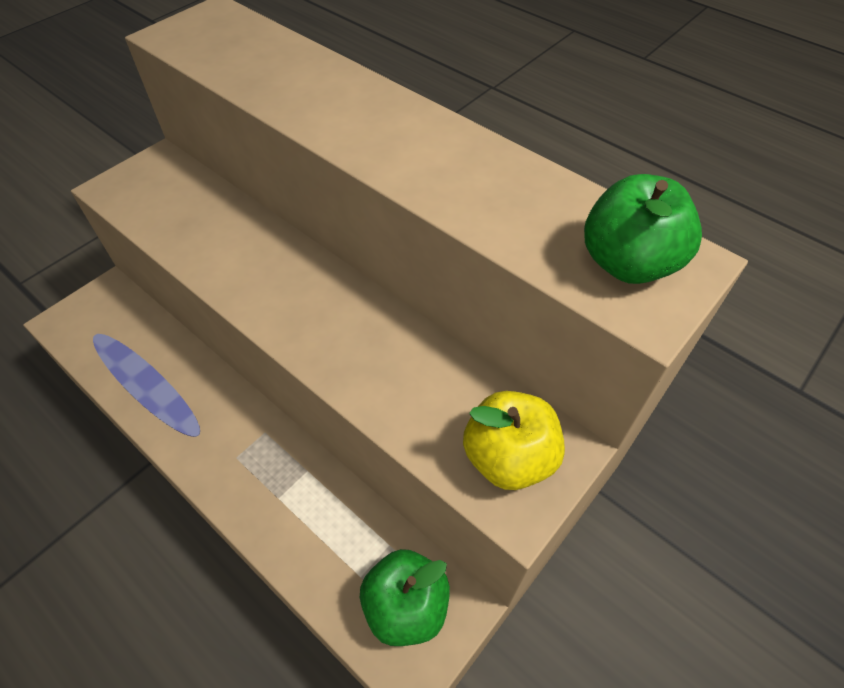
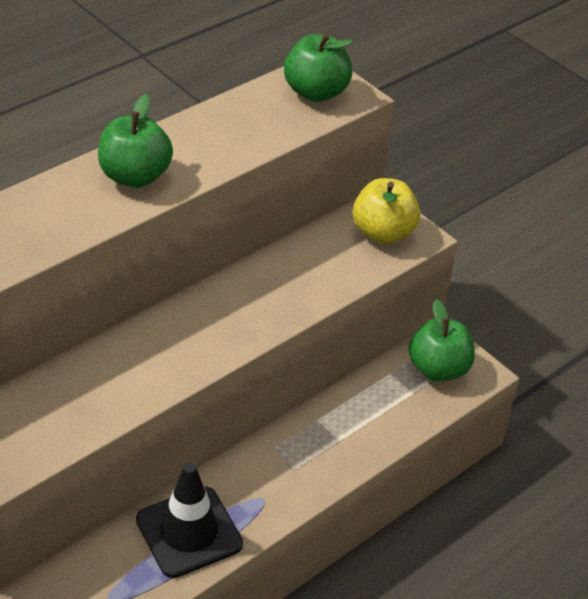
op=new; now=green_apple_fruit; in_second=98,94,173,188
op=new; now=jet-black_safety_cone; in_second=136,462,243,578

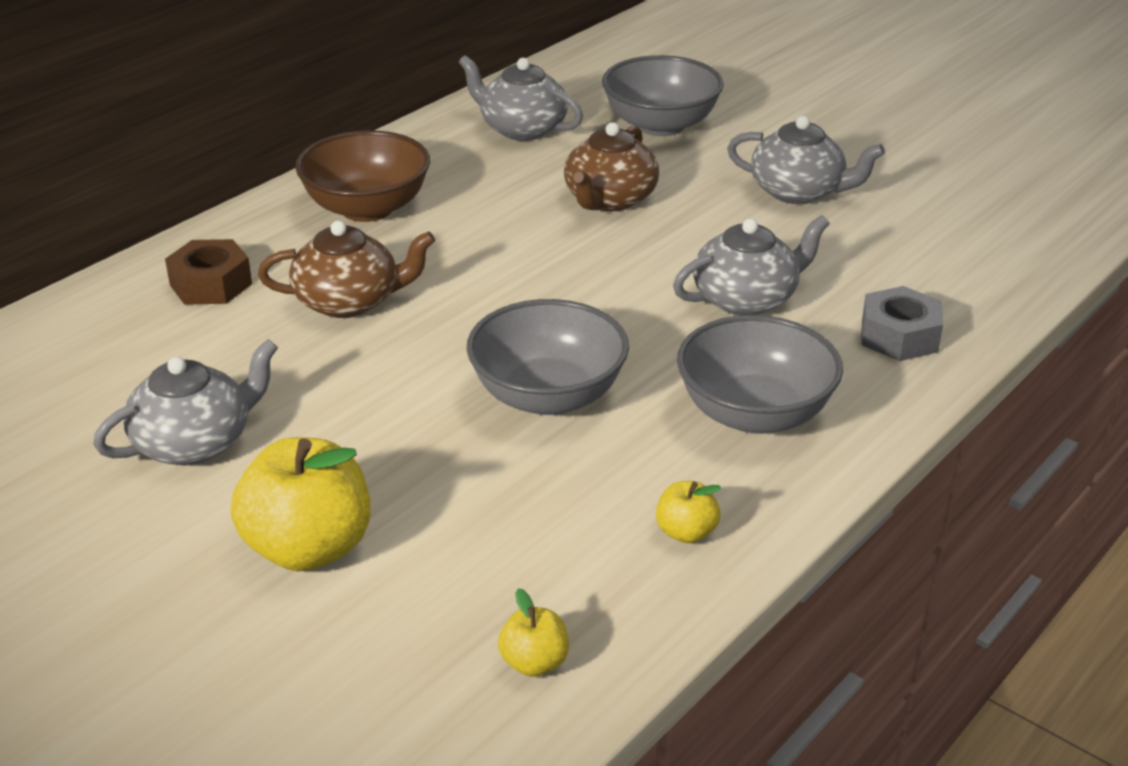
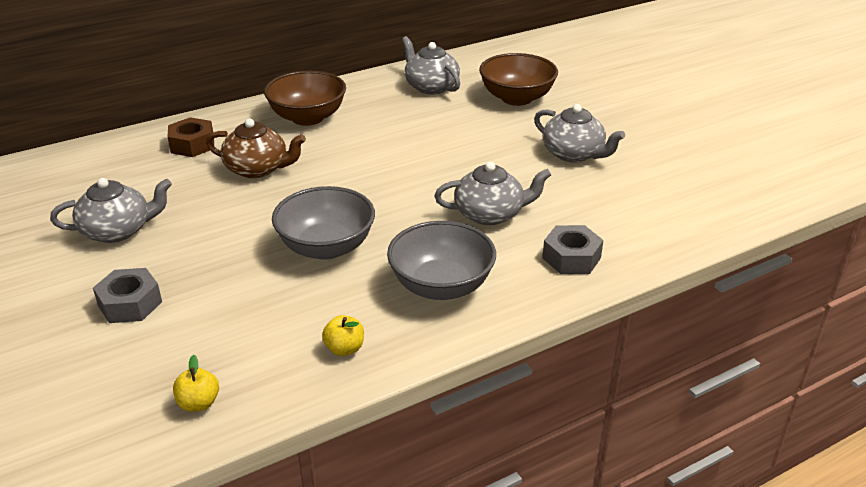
op=gone; was=russet_tea_pot; in_first=564,122,659,211
op=swapped; was=yellow_apple_fruit; now=grey_hexagon_nut; in_first=231,437,370,571; in_second=93,268,162,323
op=repainted; was=grey_deep_dish; now=russet_deep_dish; in_first=602,55,724,136; in_second=479,53,558,106

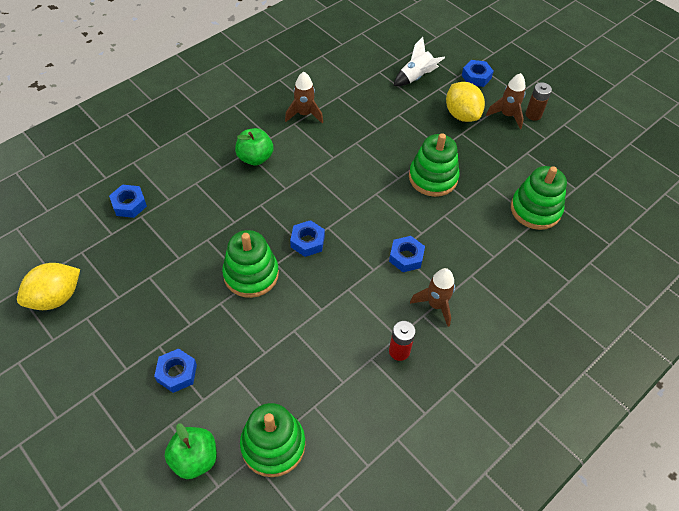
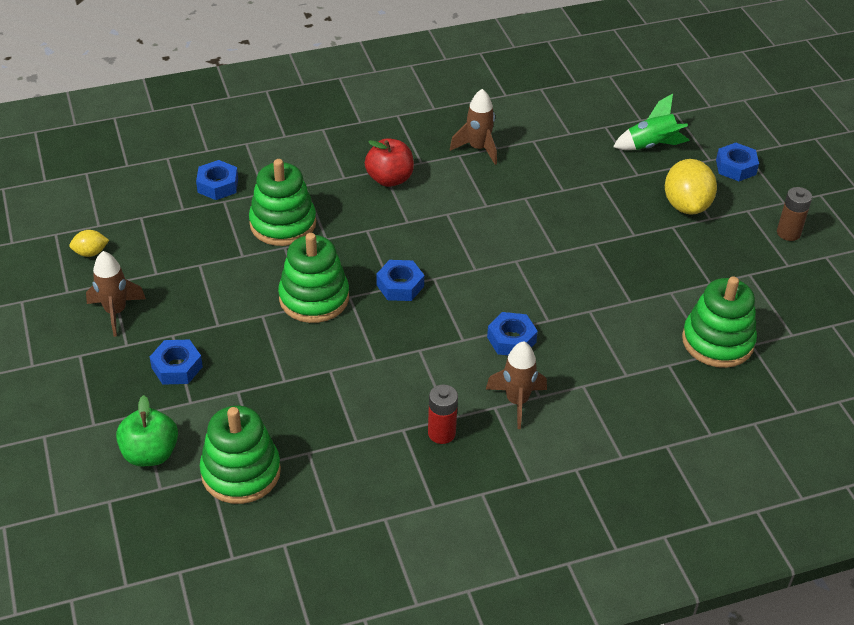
op=shifted; was=green_ring_stacker; in_first=409,133,460,197; in_second=249,159,316,246
op=shifted; was=russet_toy_rocket; in_first=486,73,526,129; in_second=86,251,146,337
op=repainted; was=green_apple_fruit; now=red_apple_fruit; in_first=235,128,273,166; in_second=365,138,414,187
op=repainted; was=pure_white_toy_rocket; now=green_toy_rocket; in_first=393,37,445,86; in_second=613,94,690,150
op=scaled; was=yellow_toy_lemon; in_first=17,263,80,310; in_second=69,230,109,257; ratio=0.51

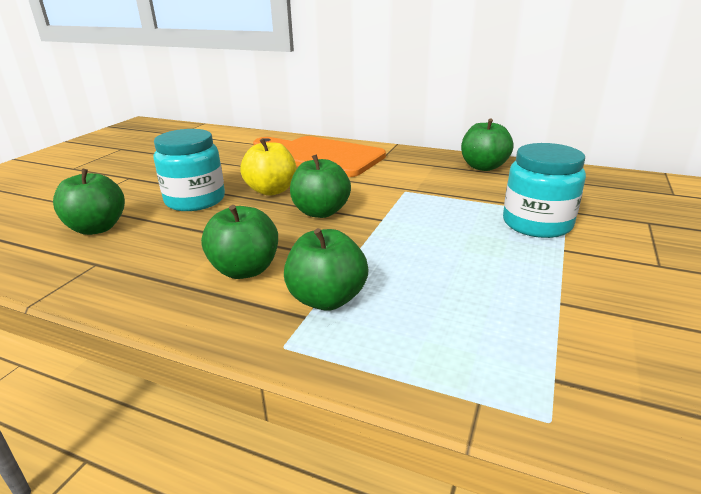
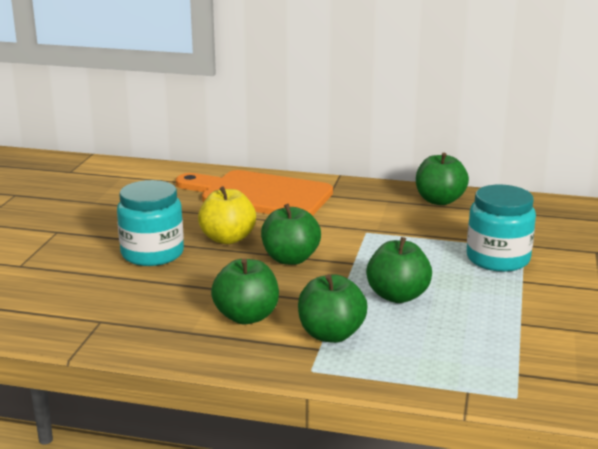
op=shifted; was=green_apple_fruit; in_first=53,169,125,235; in_second=366,237,432,303

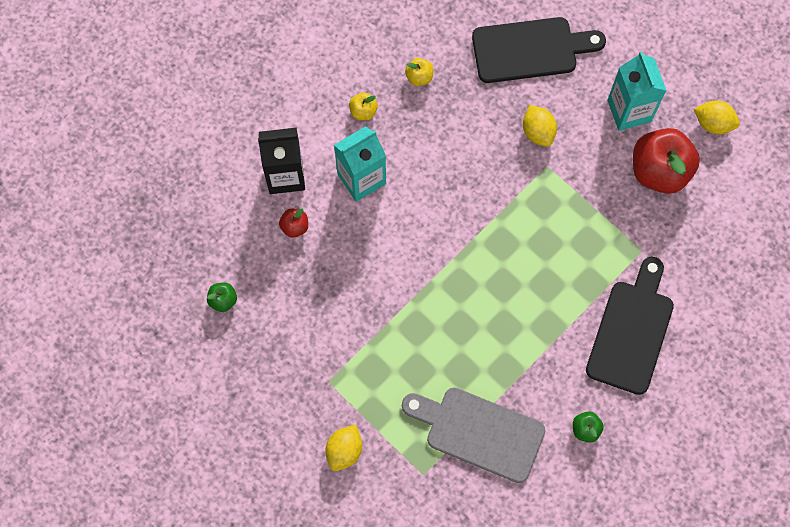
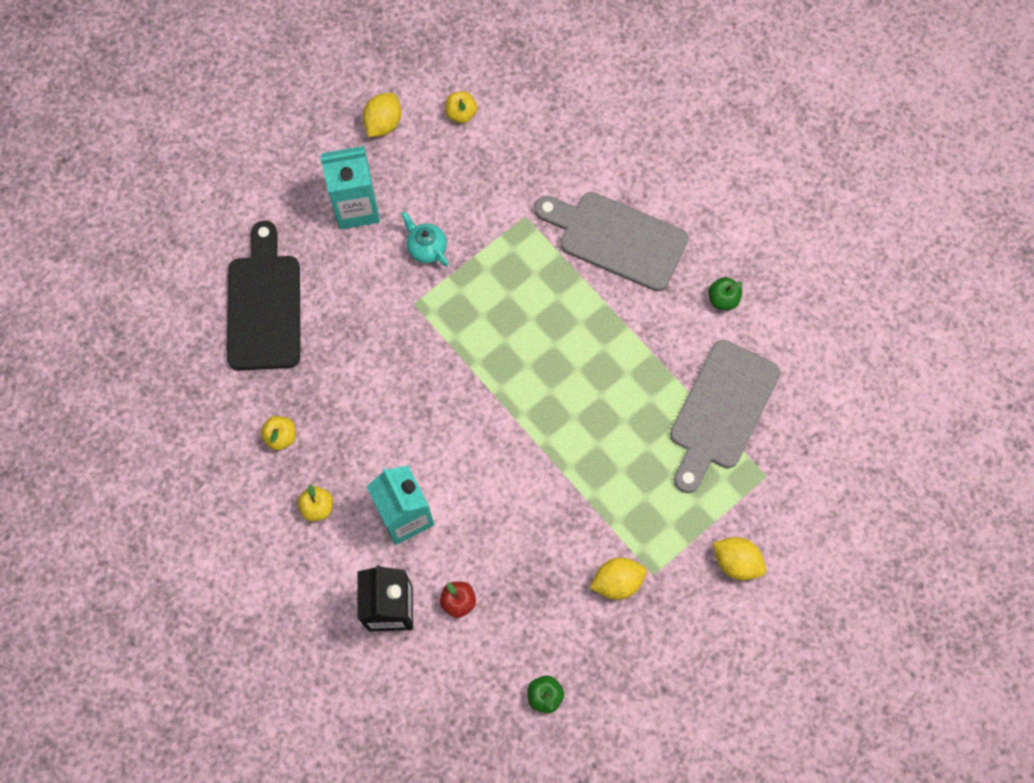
op=gone; was=red_apple_fruit; in_first=633,128,700,194
op=new; now=aqua_tea_pot; in_second=401,211,449,267
op=new; now=yellow_apple_fruit; in_second=445,91,477,123
op=shifted; was=yellow_toy_lemon; in_first=523,105,557,147; in_second=590,557,647,600
op=repainted; was=jet-black_cutting_board; now=grey_cutting_board; in_first=586,257,674,395; in_second=534,192,688,291

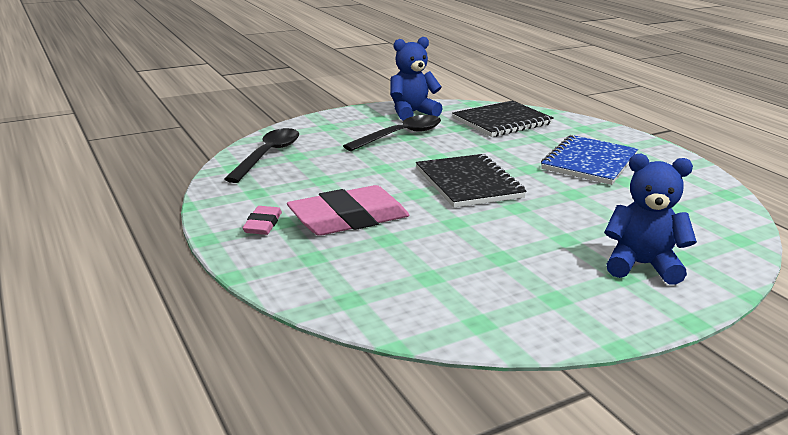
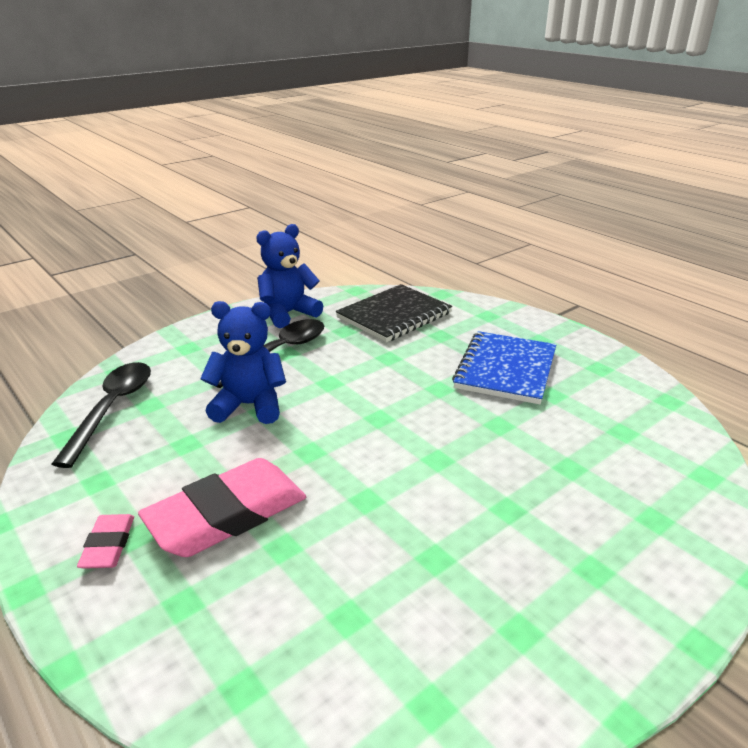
op=gone; was=jet-black_notebook; in_first=416,154,527,208
op=shifted; was=blue_stuffed_bear; in_first=604,154,697,285; in_second=200,301,286,424

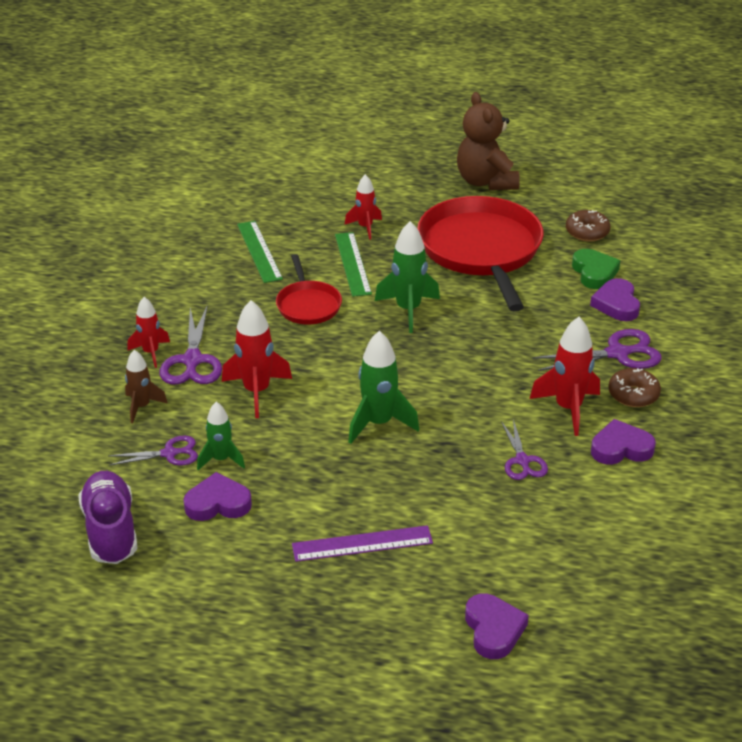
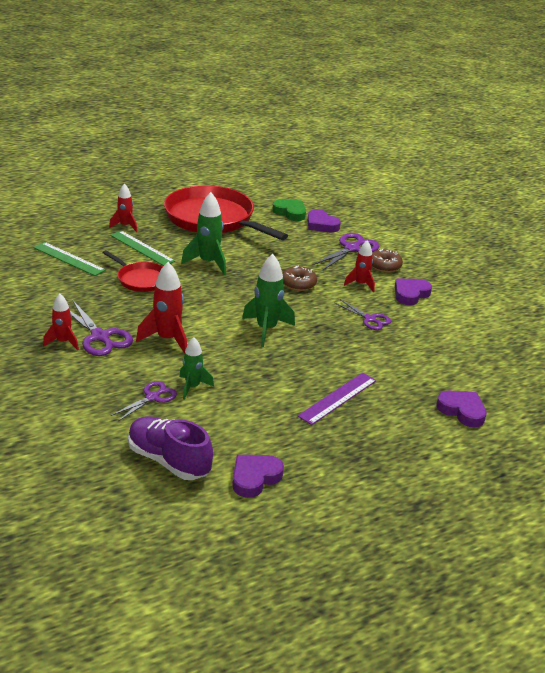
op=gone; was=russet_toy_rocket; in_first=125,350,168,423
op=gone; was=russet_stuffed_bear; in_first=457,92,520,190
op=shifted; was=royal_purple_heart; in_first=184,472,252,521; in_second=232,455,284,498
op=shifted; was=russet_glazed_donut; in_first=566,210,611,242; in_second=282,265,317,291
op=scaled; was=red_toy_rocket; in_first=530,317,600,436; in_second=344,241,375,292; ratio=0.63

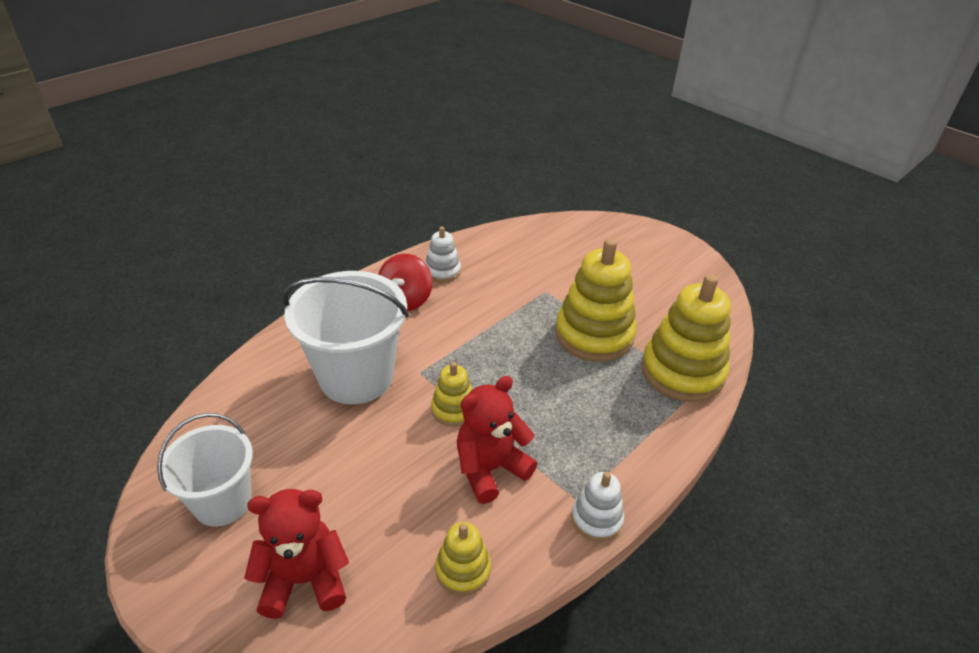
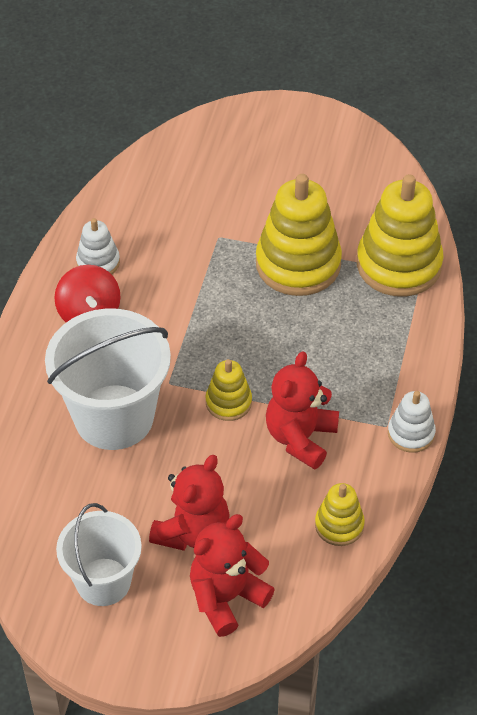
op=new; now=red_stuffed_bear; in_second=149,455,230,551

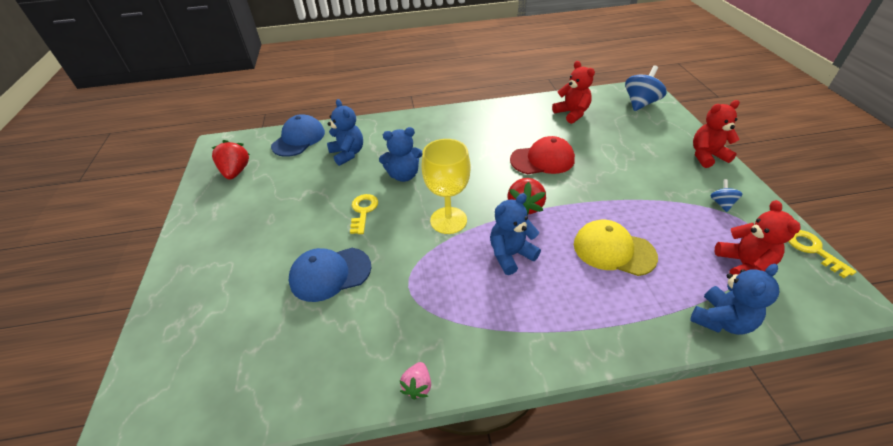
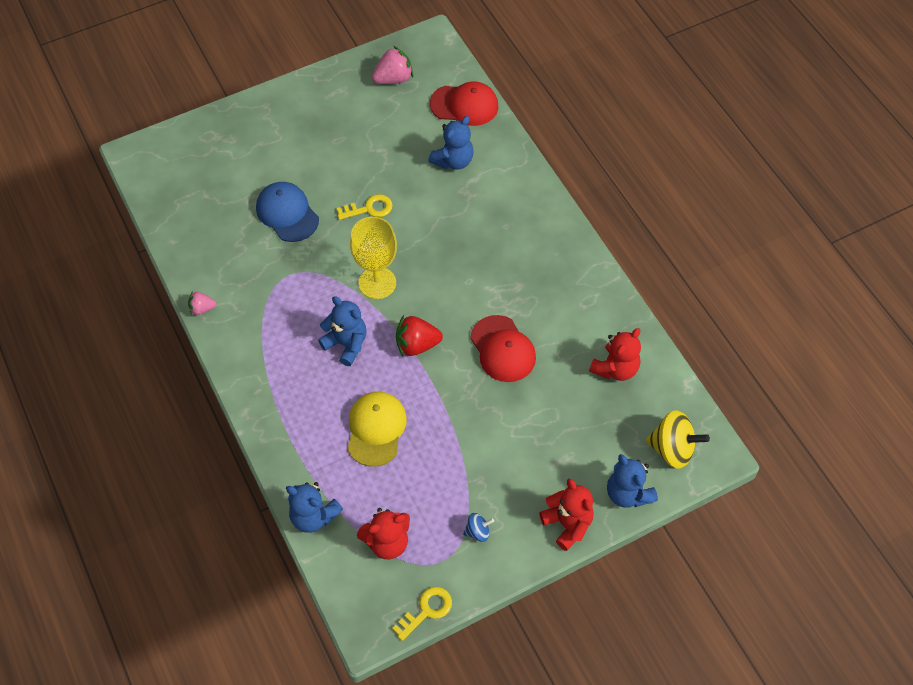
op=shifted; was=blue_stuffed_bear; in_first=379,127,422,182; in_second=607,454,658,508
op=repainted; was=red_toy_strawberry; now=rose-pink_toy_strawberry; in_first=212,140,250,179; in_second=372,46,413,84
op=repainted; was=blue_peaked_cap; now=red_peaked_cap; in_first=271,114,325,157; in_second=430,81,498,126
op=repainted; was=blue_spinning_top; now=yellow_spinning_top; in_first=625,65,666,111; in_second=645,410,710,469

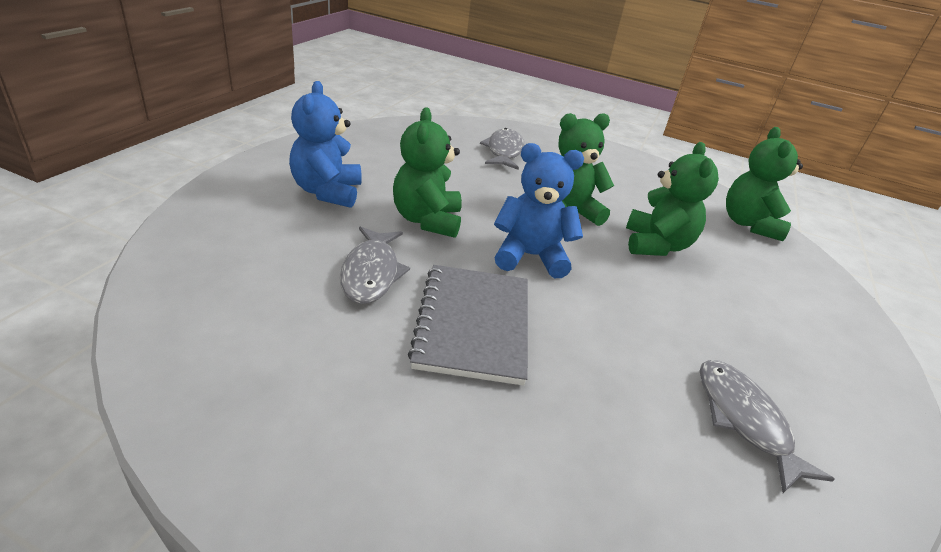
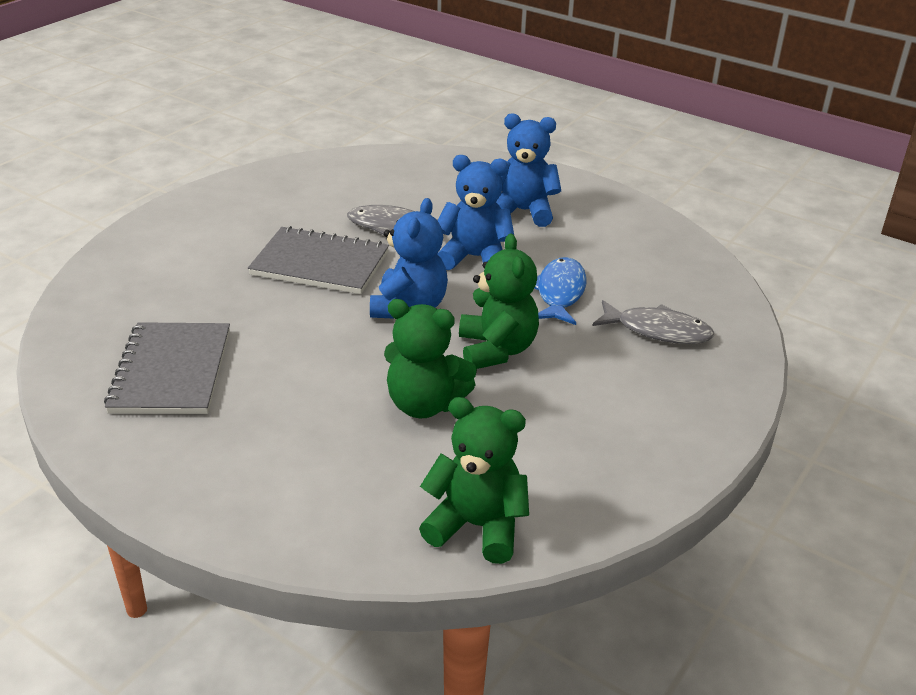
op=new; now=blue_toy_fish; in_second=534,257,587,325
op=swapped; was=grey_toy_fish; now=grey_notebook; in_first=700,360,835,493; in_second=104,322,230,414
op=repainted; was=green_stuffed_bear; now=blue_stuffed_bear; in_first=393,107,462,238; in_second=437,155,514,270

